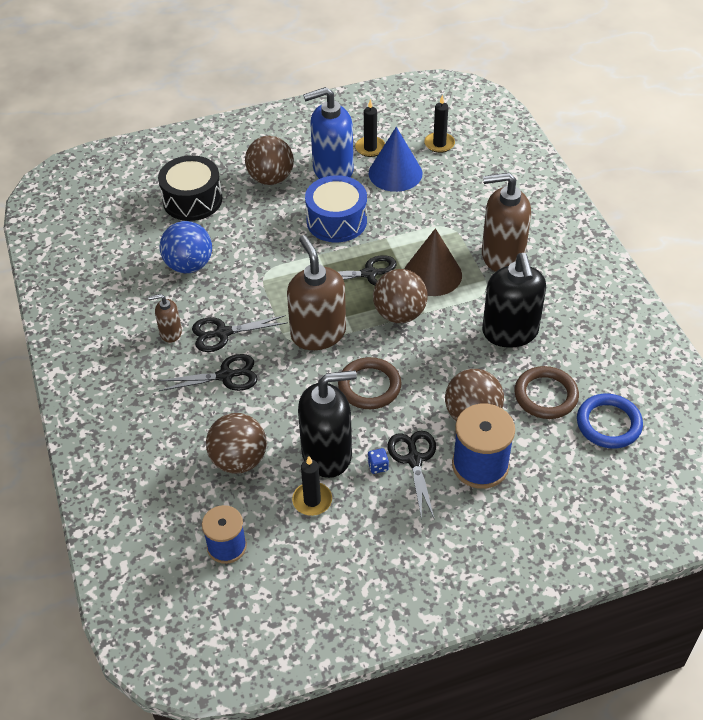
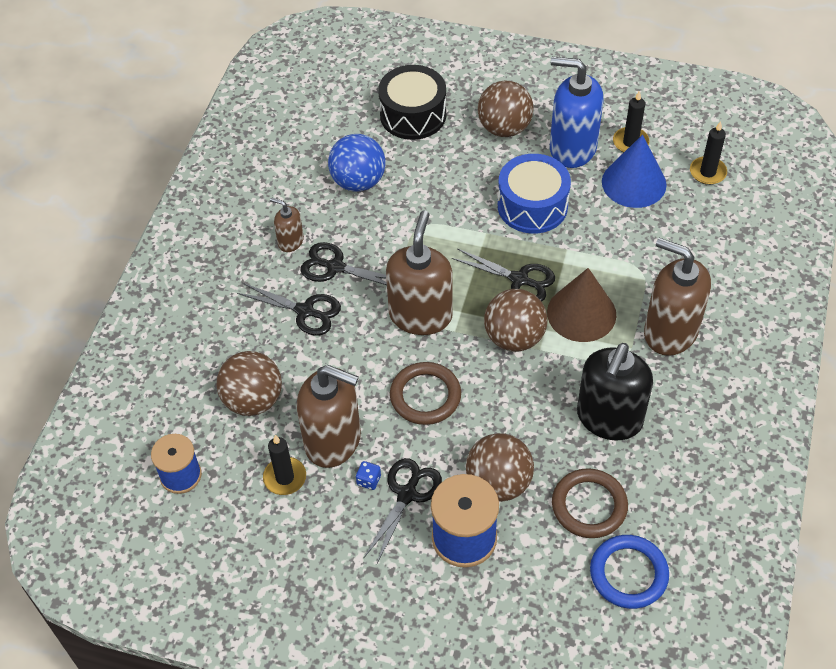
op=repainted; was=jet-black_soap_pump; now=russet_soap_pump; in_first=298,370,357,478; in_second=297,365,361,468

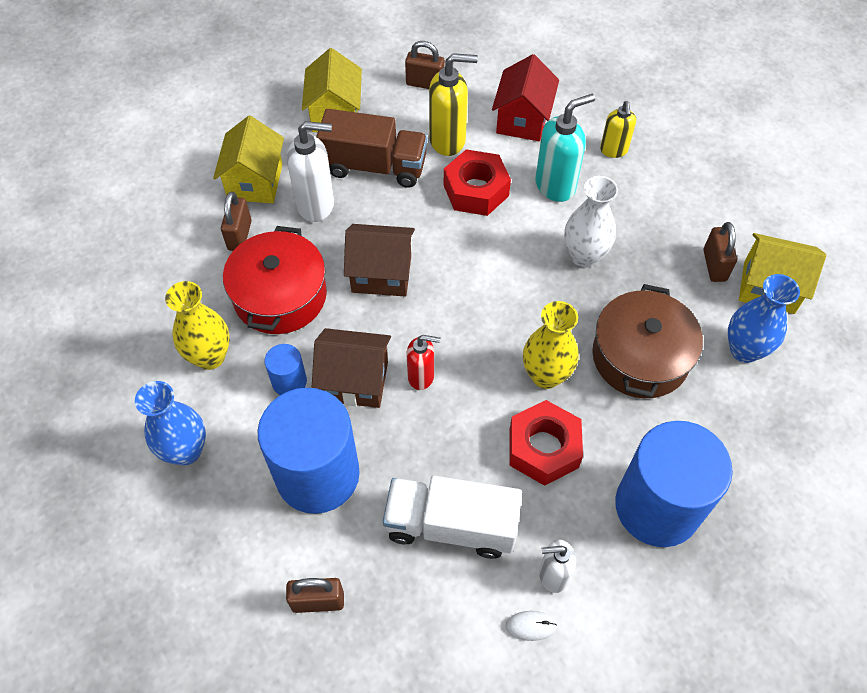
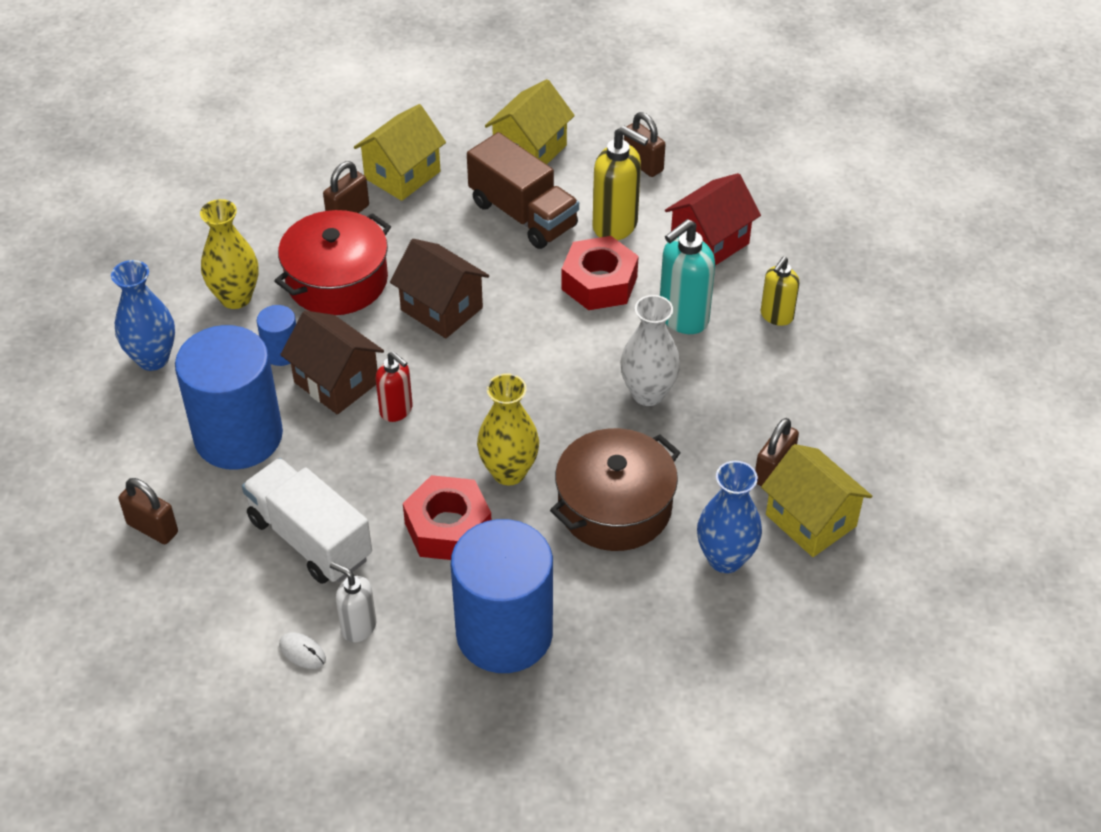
op=gone; was=pure_white_soap_pump; in_first=287,121,334,222
op=rotated; was=aqua_soap_pump; in_first=535,94,595,202; in_second=660,219,715,334; clockwise=135

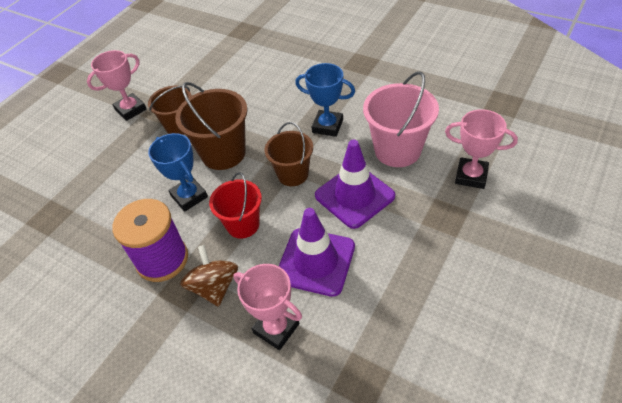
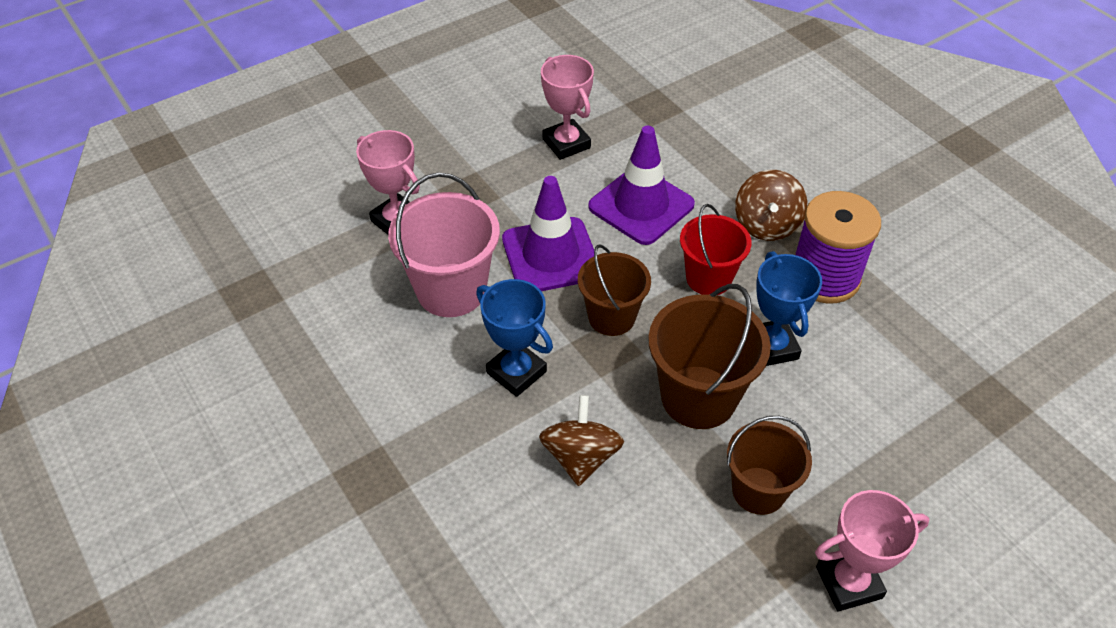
op=new; now=russet_spinning_top; in_second=539,395,624,486
op=shifted; was=rose-pink_trophy; in_first=234,264,302,350; in_second=541,55,594,160

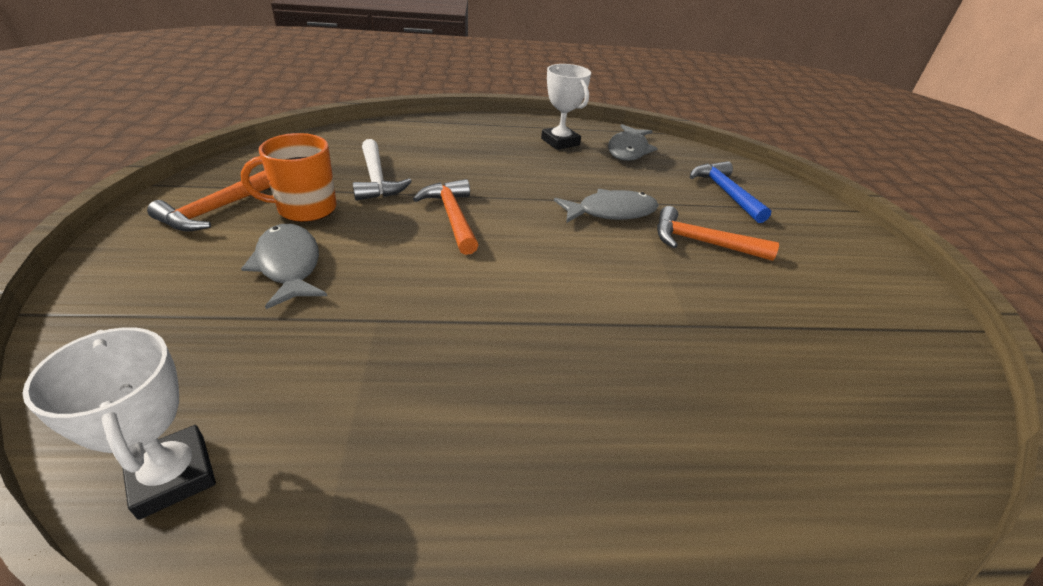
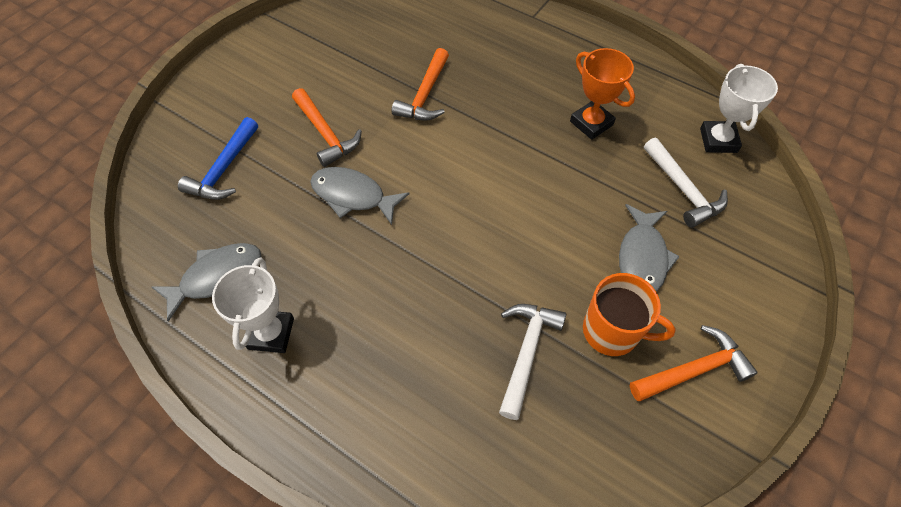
op=new; now=orange_trophy; in_second=570,48,635,140
op=new; now=pure_white_hammer; in_second=644,138,728,227
op=shifted; was=orange_hammer; in_first=413,179,479,255; in_second=392,48,449,121

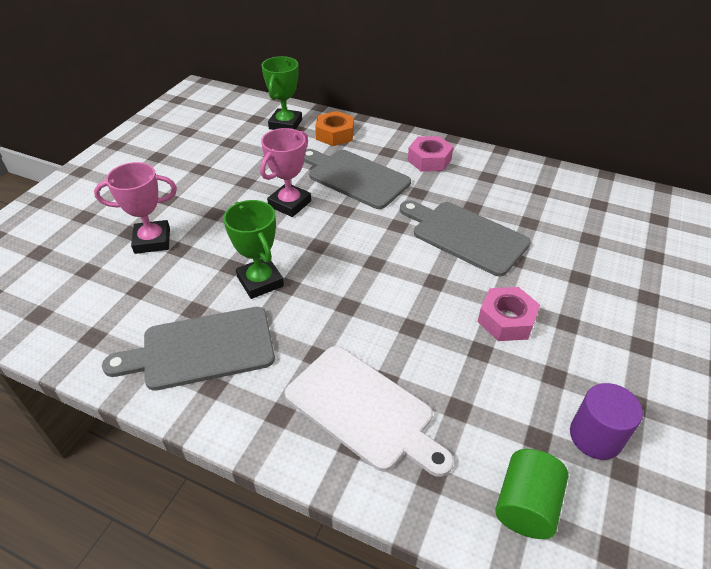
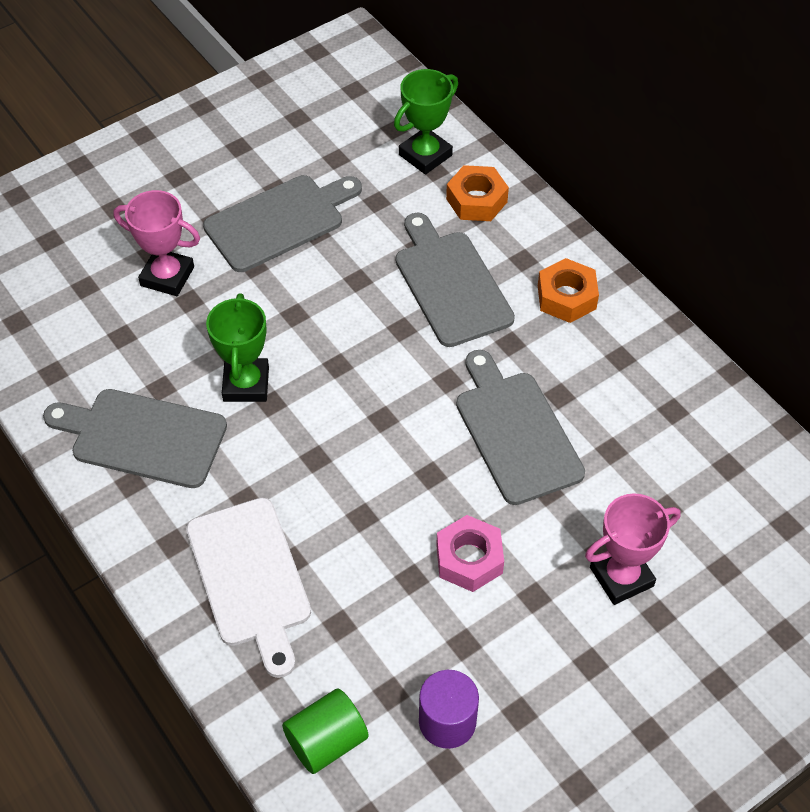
op=new; now=grey_cutting_board; in_second=203,175,362,272
op=shifted; was=rose-pink_trophy; in_first=260,128,311,217; in_second=585,493,681,605
op=repainted; was=rose-pink_hexagon_nut; now=orange_hexagon_nut; in_first=408,136,453,172; in_second=538,258,599,323

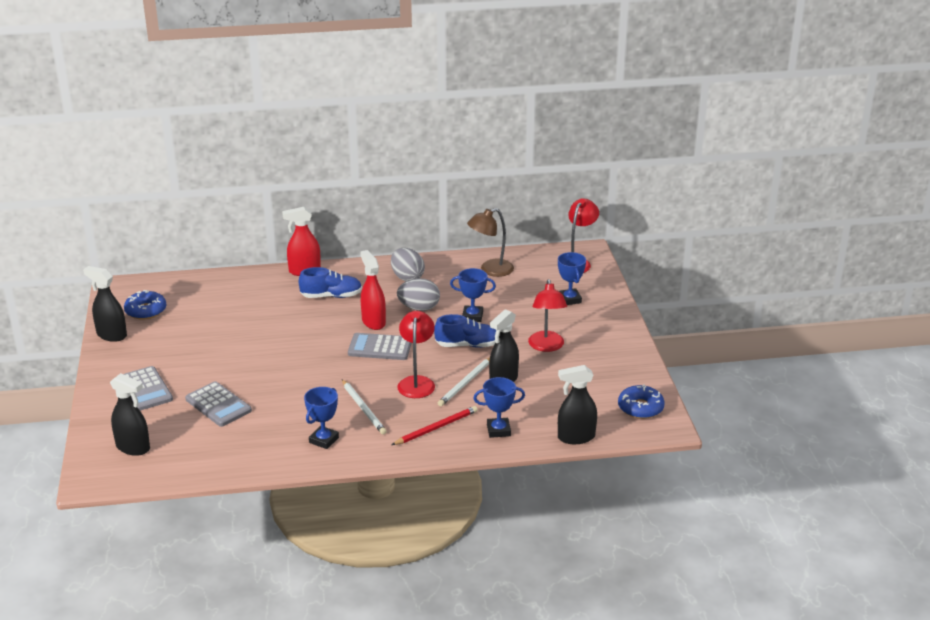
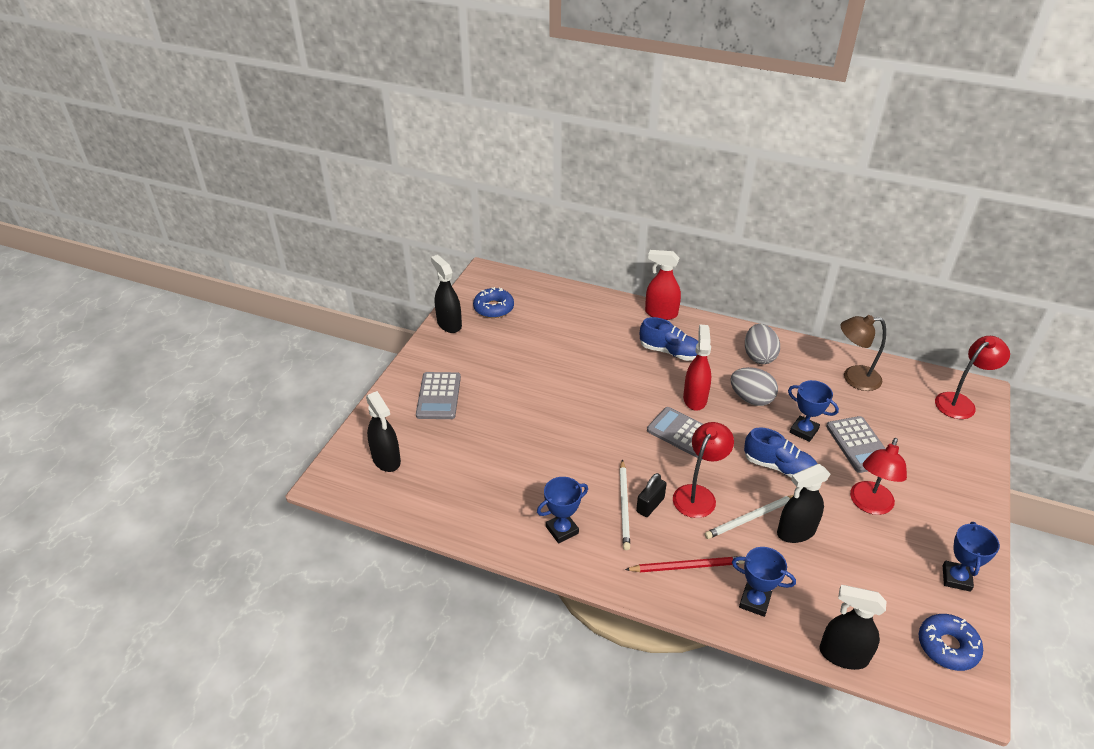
op=new; now=jet-black_lock; in_second=636,473,667,517
op=shifted; was=grey_calculator; in_first=185,381,252,427; in_second=826,416,886,473
op=shifted; was=blue_trophy; in_first=558,252,586,305; in_second=943,522,1000,592

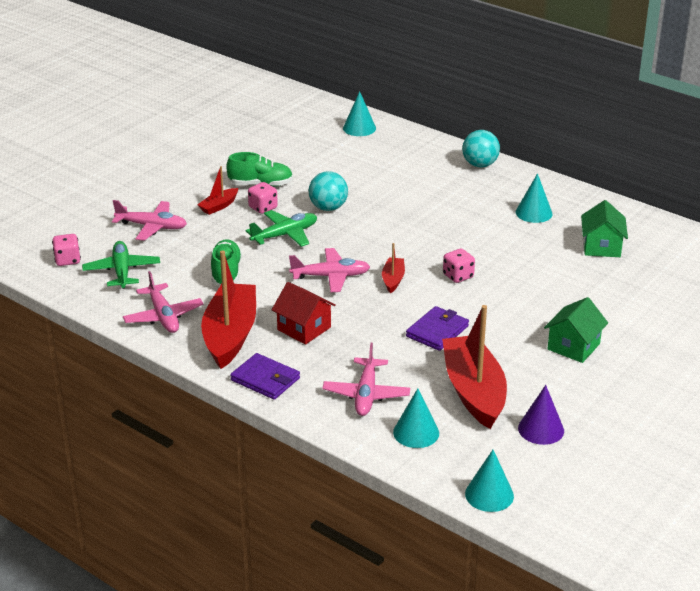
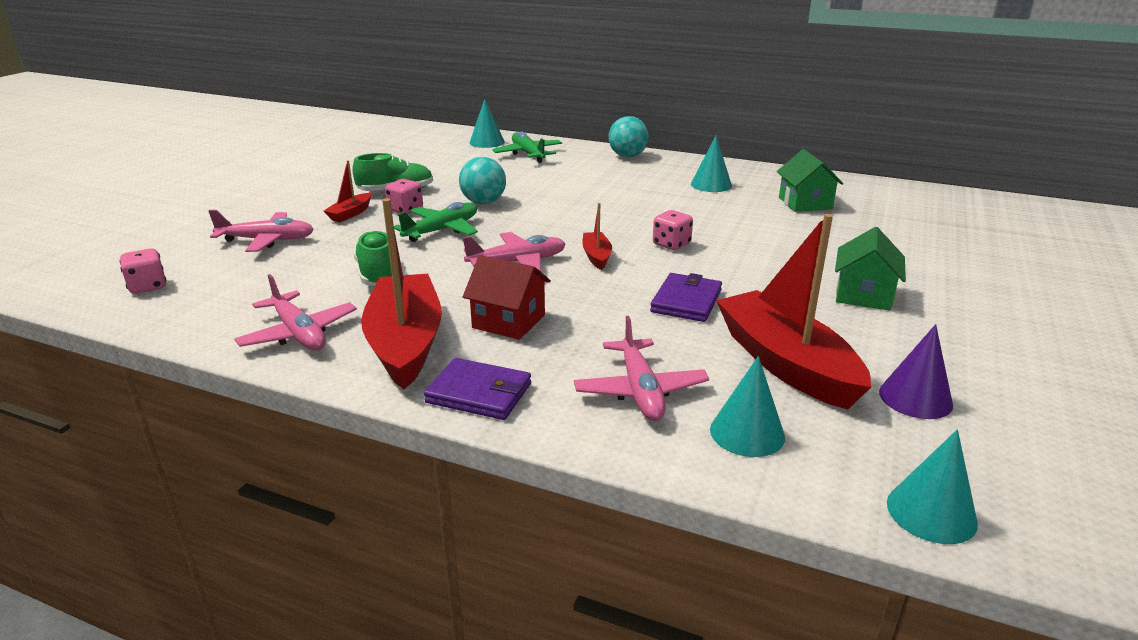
op=shifted; was=green_plane; in_first=82,241,160,289; in_second=492,131,562,163

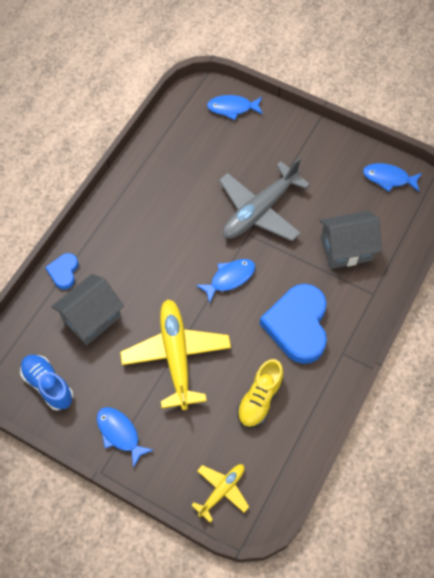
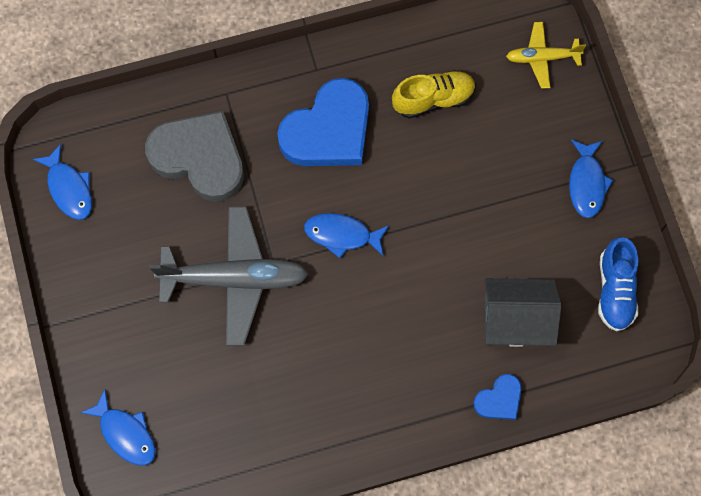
op=gone; was=yellow_plane; in_first=120,300,231,410
op=swapped; was=grey_cottage; now=grey_heart; in_first=320,211,382,269; in_second=145,111,244,202

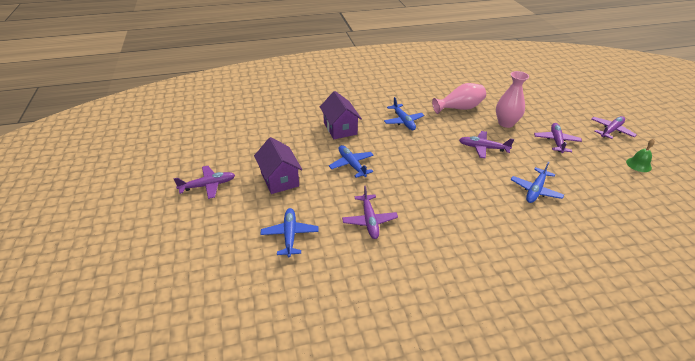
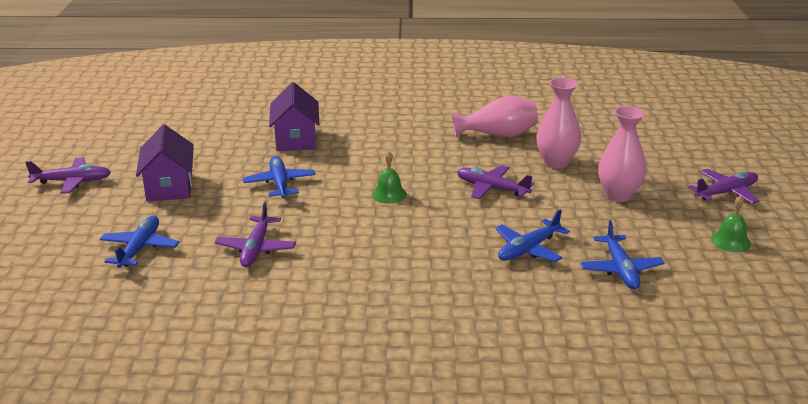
op=new; now=green_bell; in_second=372,151,407,204
op=shifted; was=blue_plane; in_first=384,97,424,130; in_second=580,220,664,289
op=swapped; was=royal_purple_plane; now=rose-pink_tall_vase; in_first=534,123,582,153; in_second=598,106,647,202

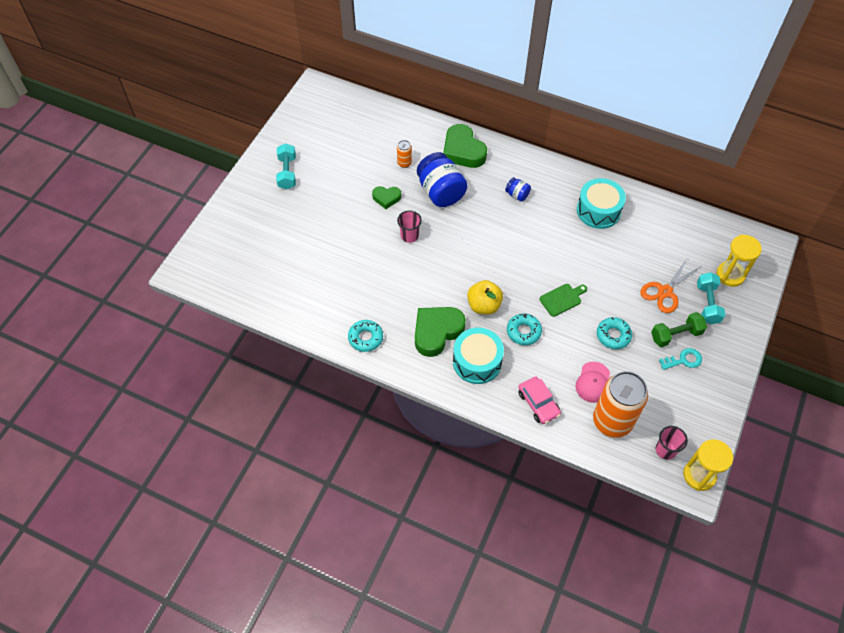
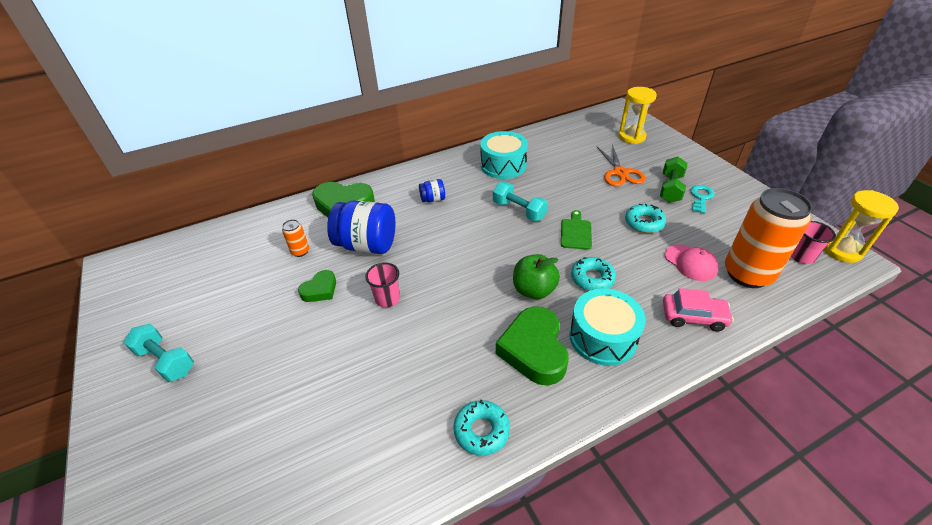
op=shifted; was=aqua_dumbbell; in_first=697,272,725,324; in_second=493,182,548,221
op=repainted; was=yellow_apple_fruit; now=green_apple_fruit; in_first=467,280,503,315; in_second=513,254,560,299

